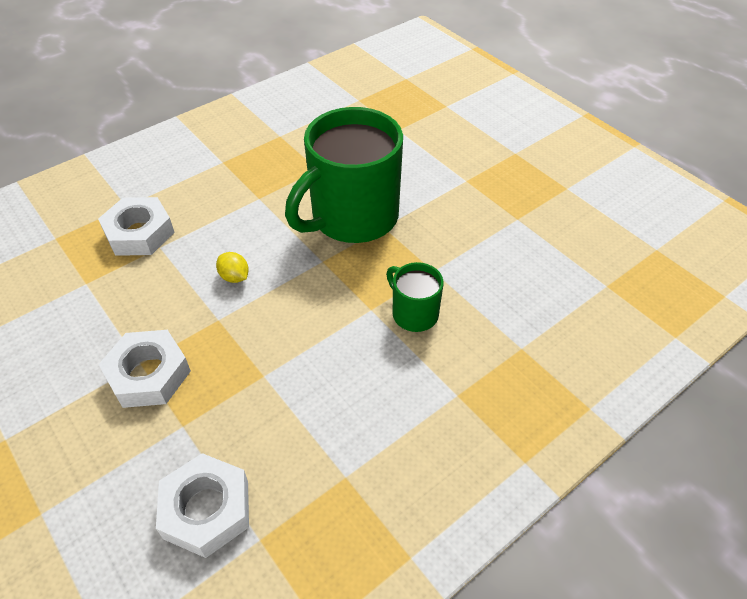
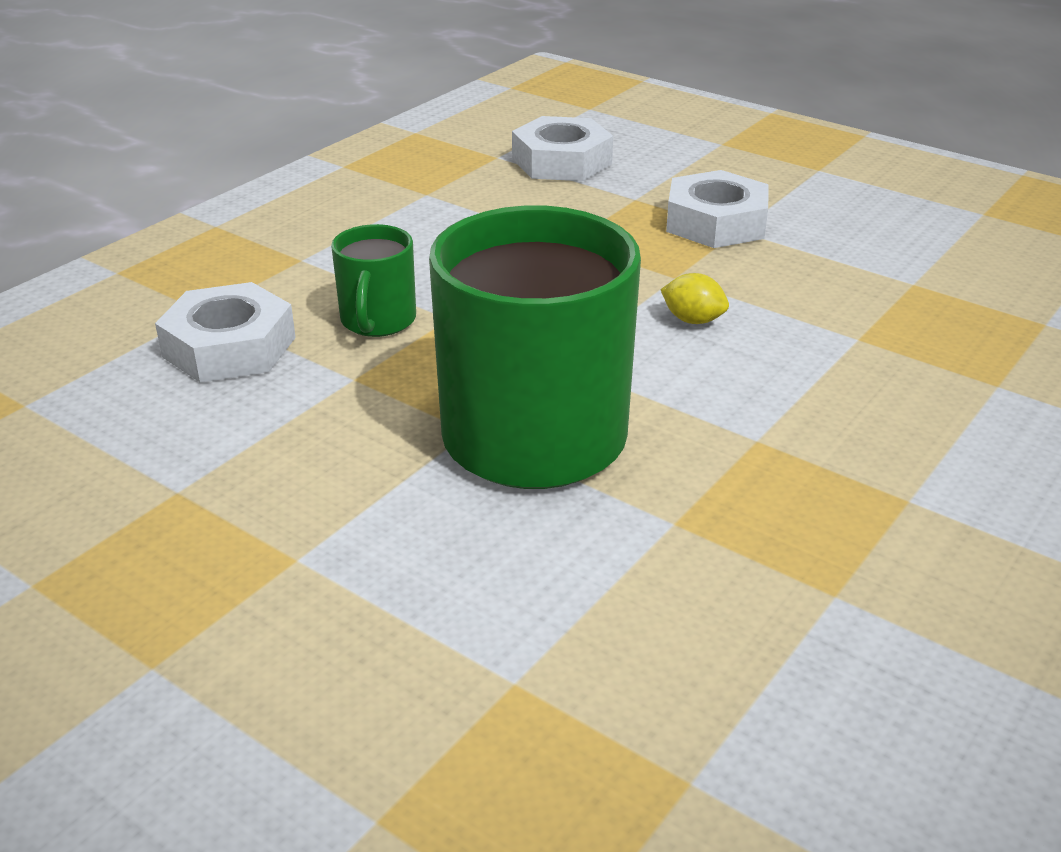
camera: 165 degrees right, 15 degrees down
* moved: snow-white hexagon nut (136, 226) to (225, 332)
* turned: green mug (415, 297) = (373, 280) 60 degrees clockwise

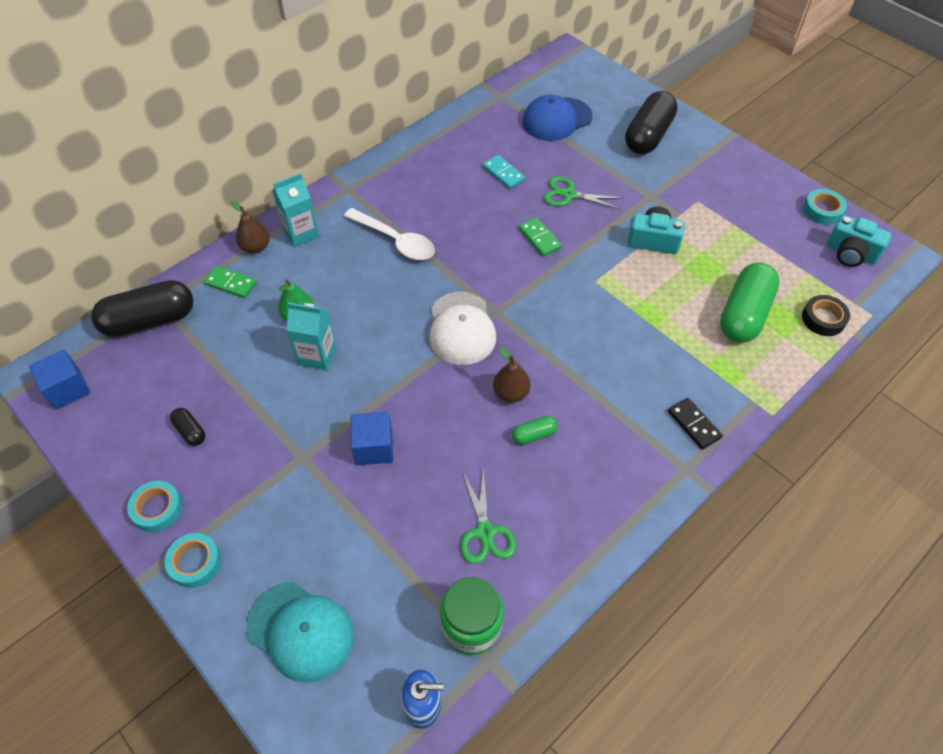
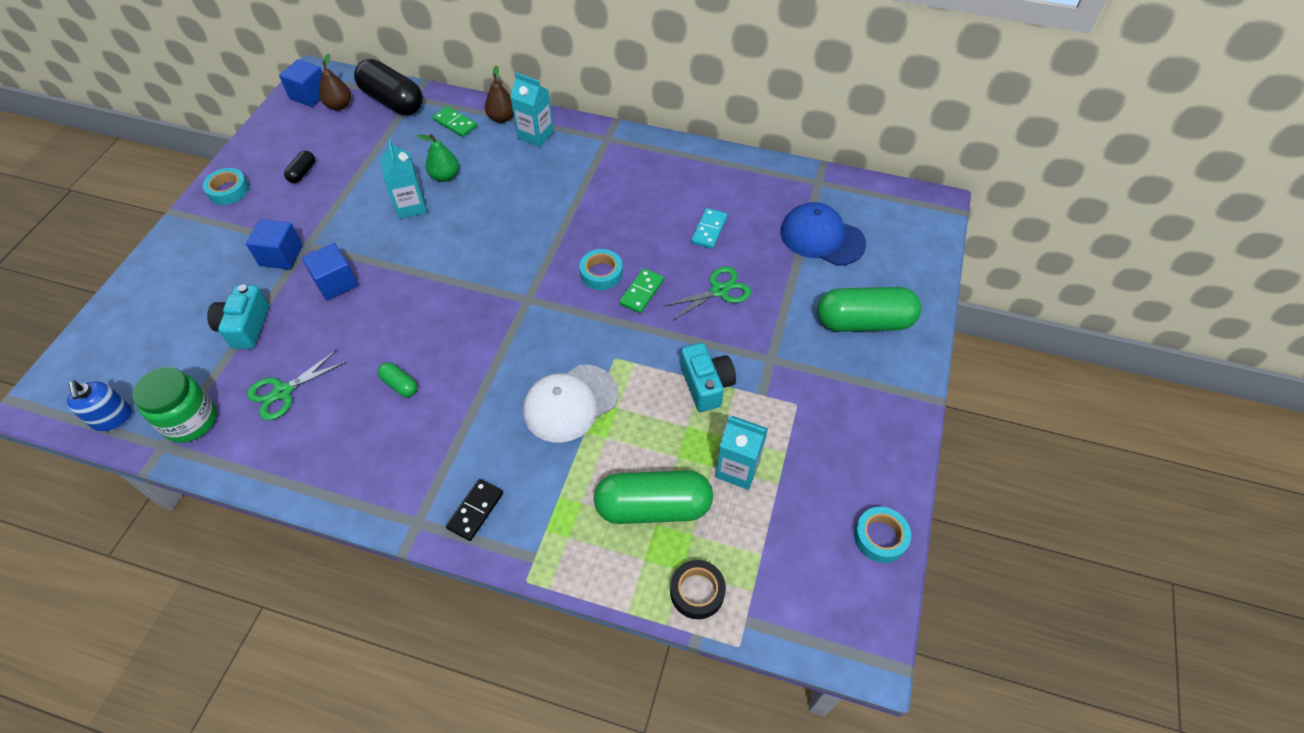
camera: 60 degrees right, 0 degrees up
* moved: teal camera (859, 241) to (238, 316)
* added: cobalt cube (274, 244)
* moved: dark brown toy pear (512, 375) to (335, 81)
* turned: green domino tile (230, 282) = (455, 121) 45 degrees counterclockwise
* moved: snow-white cap (463, 328) to (570, 404)
* moved: teal roll of tape (192, 560) to (601, 269)
* turned: green pair of scissors (583, 192) = (706, 293) 75 degrees clockwise
* added: teal juice carton (741, 453)
* recoloured: ebony pill shape (651, 122) to green pill shape (869, 309)
* removed: teal cap (300, 632)
* removed: snow-white teaspoon (389, 234)

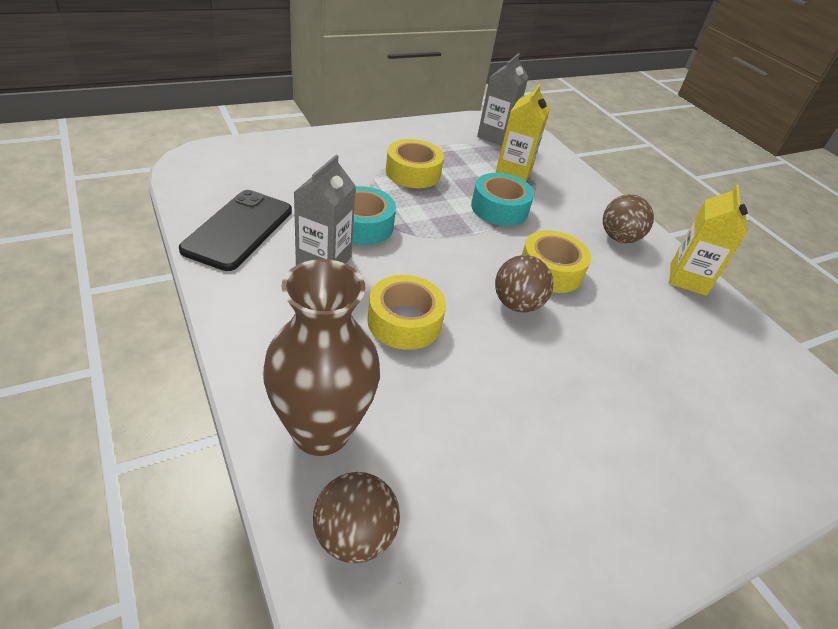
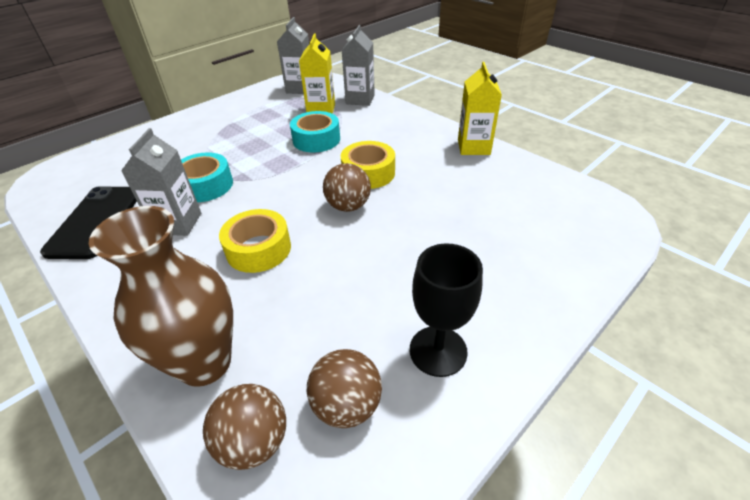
camera: 10 degrees left, 0 degrees up
* moved: dark brown sphere (628, 218) to (344, 388)
* added: gray juice carton (358, 65)
* added: ebony goblet (446, 310)
* removed: bright yellow roll of tape (415, 163)

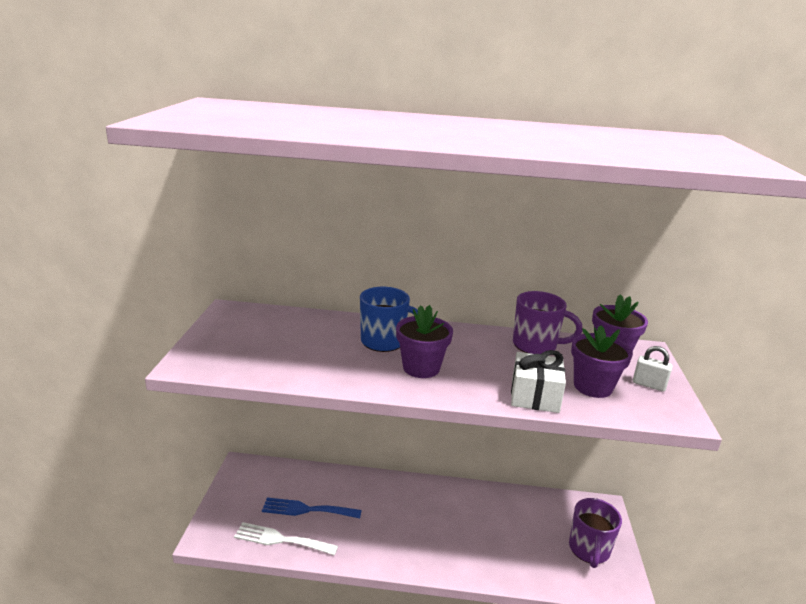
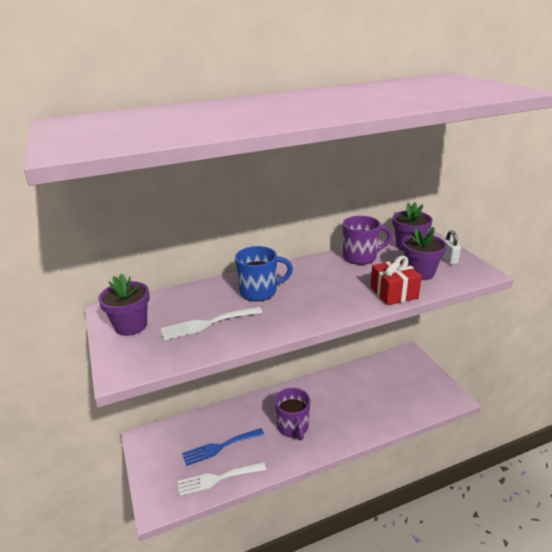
camera: 25 degrees left, 5 degrees up
* moved: royal purple flower pot (424, 341) to (123, 304)
* added: snow-white table fork (211, 323)
* moved: royal purple mug (595, 533) to (292, 414)
* recoloured: snow-white gift (538, 381) to scarlet gift (396, 280)
* turned: snow-white small lock (653, 369) = (451, 247) 75 degrees clockwise

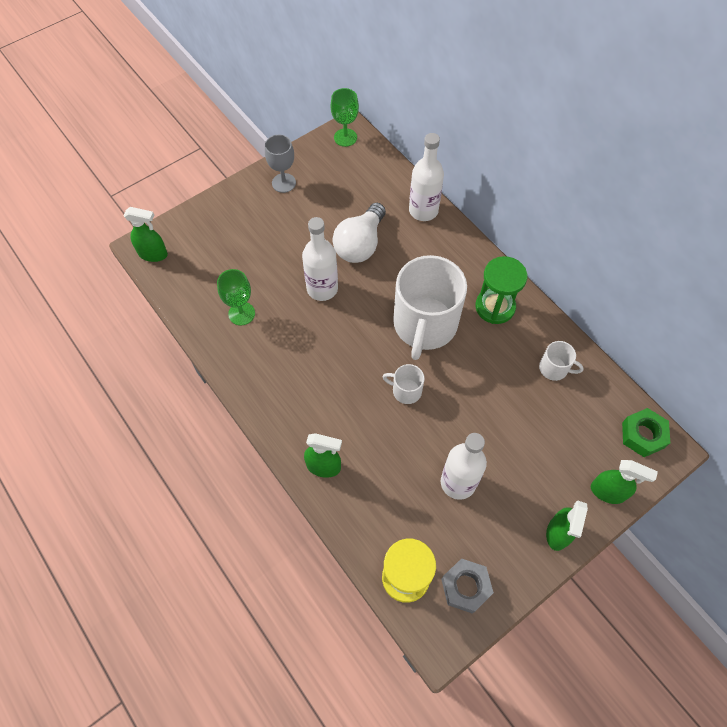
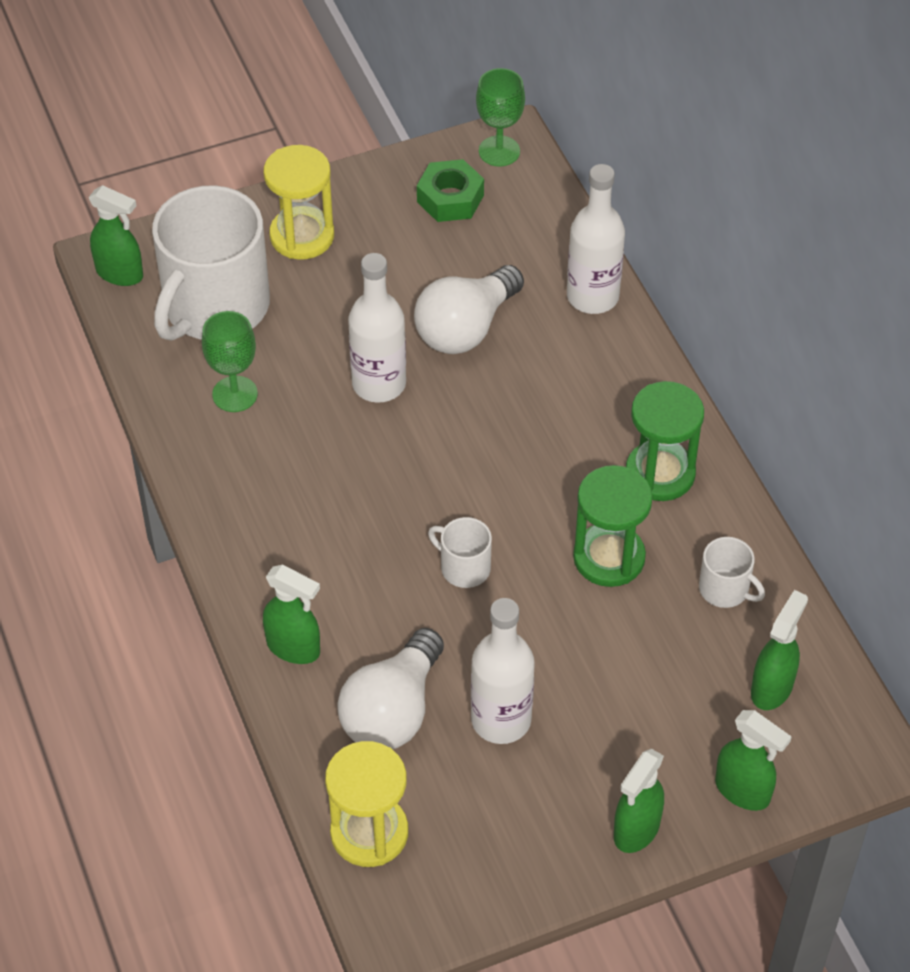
camera: 15 degrees right, 10 degrees down
* moved: snow-white mug (430, 307) to (211, 263)
* added: bright yellow sandglass (299, 202)
* added: snow-white bulb (390, 688)
* moved: green hexagon nut (646, 432) to (450, 190)
* added: green sandglass (613, 526)
* added: green spray bottle (779, 650)
* removed: gray goblet (280, 164)
* removed: gray hexagon nut (467, 586)

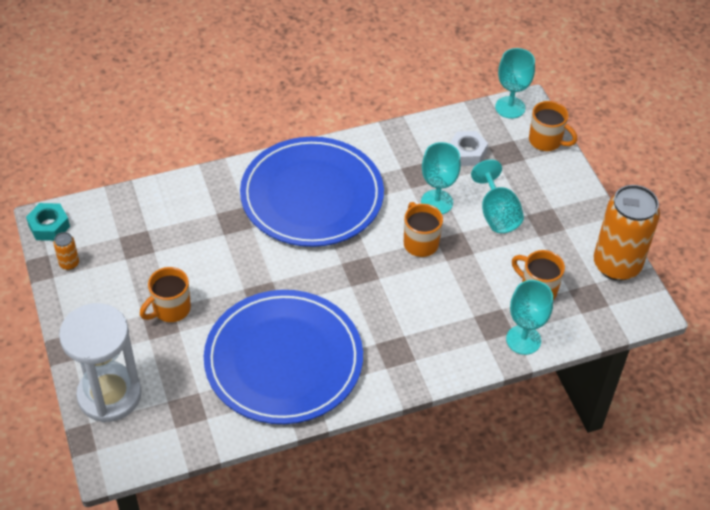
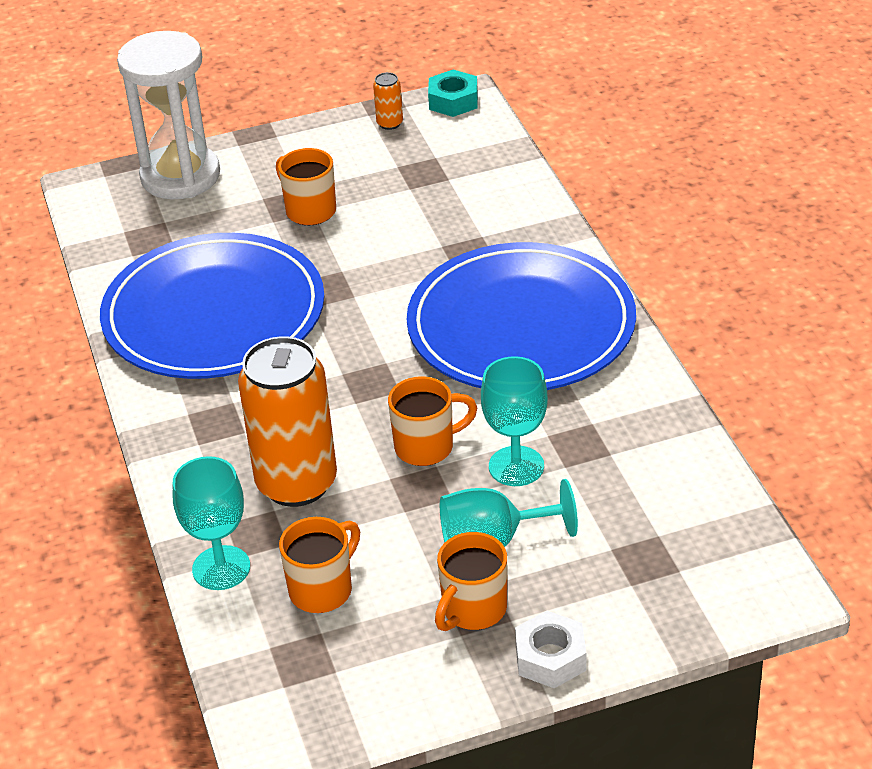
camera: 95 degrees right, 10 degrees down
* moved: orange-coloured soda can (626, 233) to (287, 421)
* moved: orange-coloured mug (553, 126) to (471, 581)
* moved: snow-white hexagon nut (469, 148) to (550, 649)
* removed: teal goblet (515, 83)

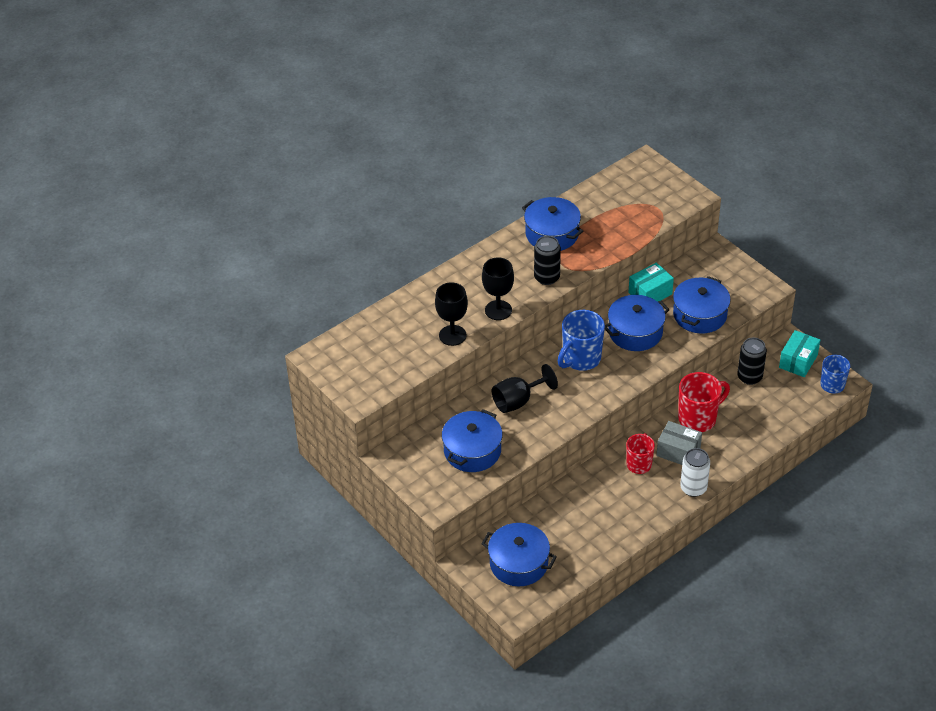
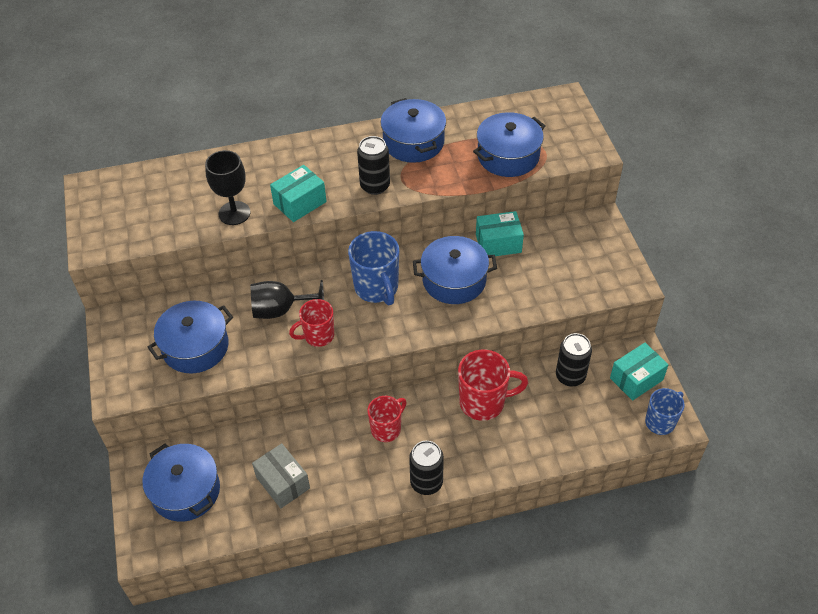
camera: 25 degrees right, 5 degrees up
* moved: gray parcel (679, 443) to (281, 475)
* replaced: ebony goblet (498, 288) to teal parcel (298, 193)
* added: scarlet mug (311, 323)
* turned: cobalt mug (581, 340) = (373, 268) 90 degrees counterclockwise
* recoloured: snow-white soda can (695, 472) to ebony soda can (426, 468)
* moved: cobalt cooking pot (702, 304) to (509, 144)

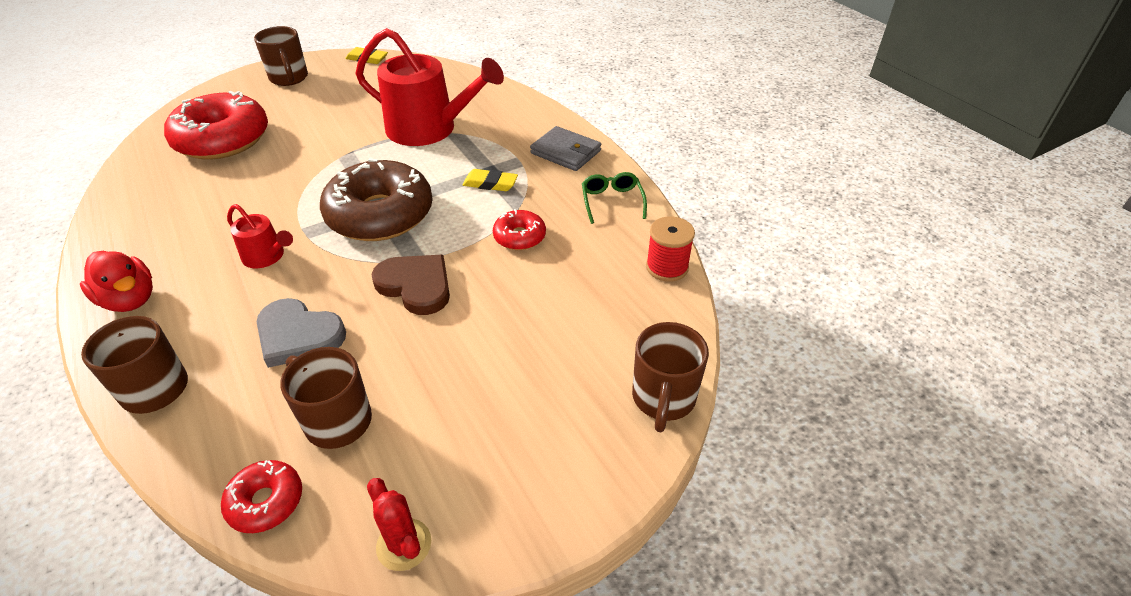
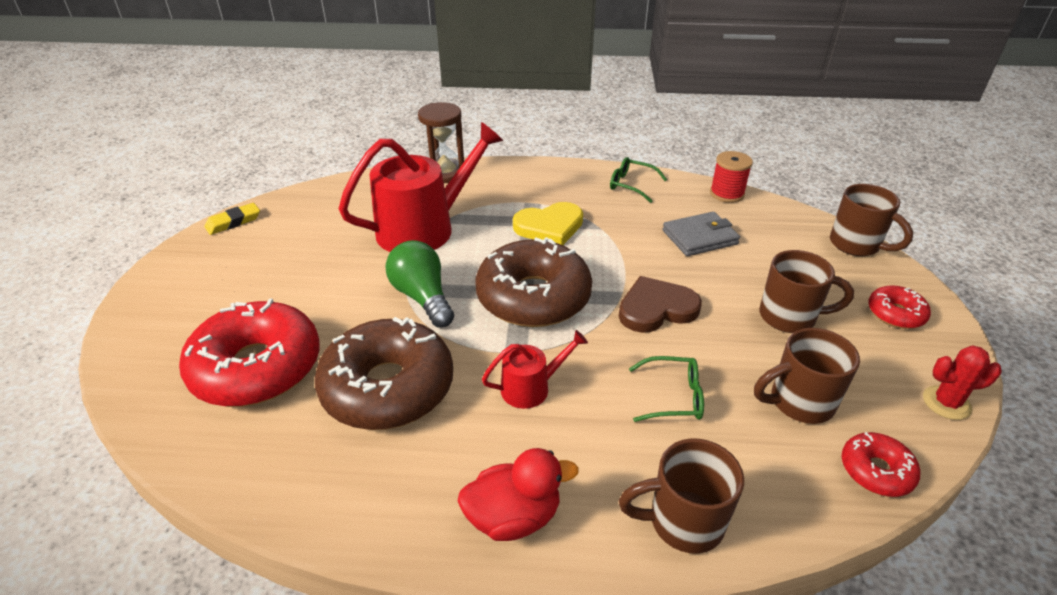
camera: 55 degrees left, 5 degrees down
* added: dark brown doughnut (384, 373)
* added: green bulb (420, 283)
* added: dark brown sandglass (441, 142)
* replaced: bright yellow pencil eraser (490, 180) to bright yellow love heart (548, 223)
* replaced: gray love heart (301, 333) to green glasses (666, 389)
* moved: gray billfold (565, 148) to (701, 234)
* moved: dark brown mug (281, 56) to (807, 291)
* moved: scarlet doughnut (519, 229) to (899, 307)

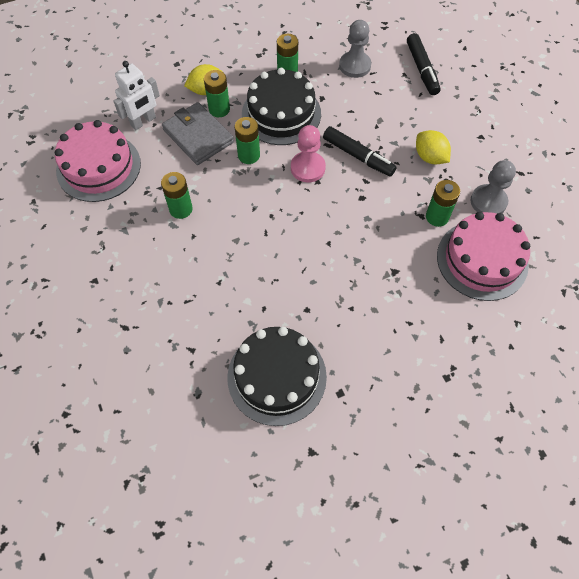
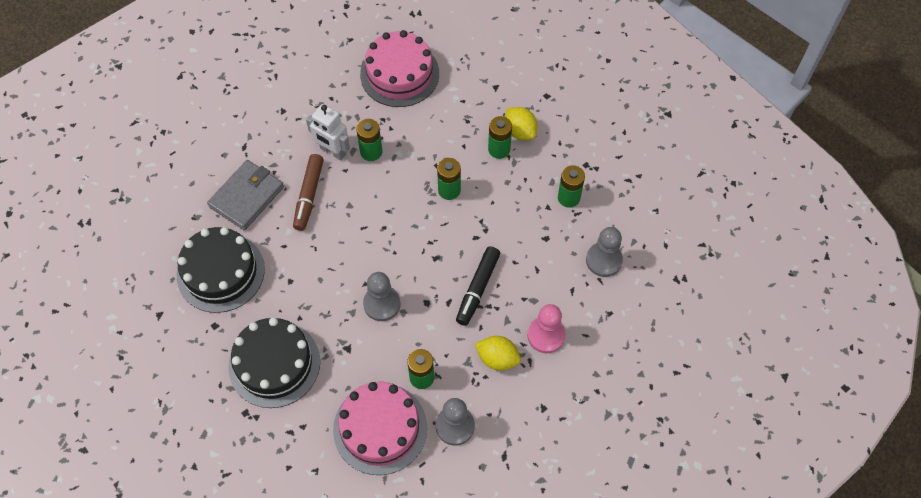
camera: 75 degrees right, 0 degrees up
* moved: gray billfold (198, 133) to (245, 195)
* moved: ebony cake (281, 106) to (274, 362)
* added: dark brown felt pen (308, 192)
* moved: snow-white robot (136, 95) to (328, 132)
* added: gray pawn (382, 296)
* turned: bright yellow toy lemon (433, 147) = (498, 353) 75 degrees clockwise
* moved: rosy pawn (308, 153) to (546, 328)
* removed: ebony felt pen (424, 64)

